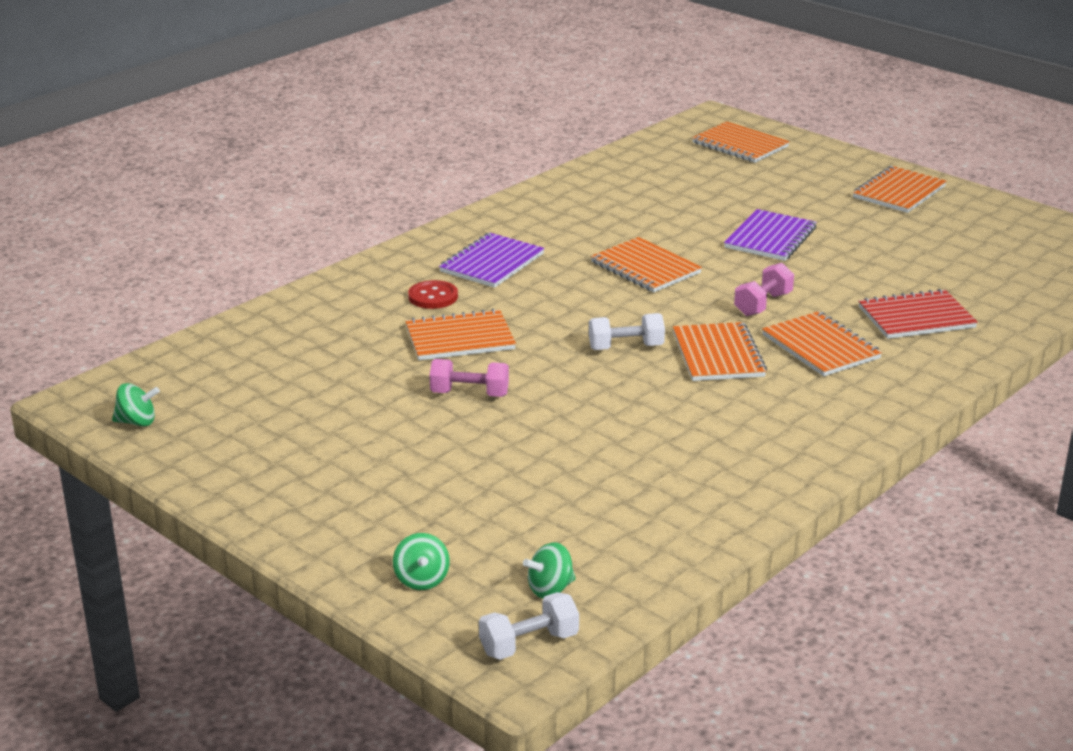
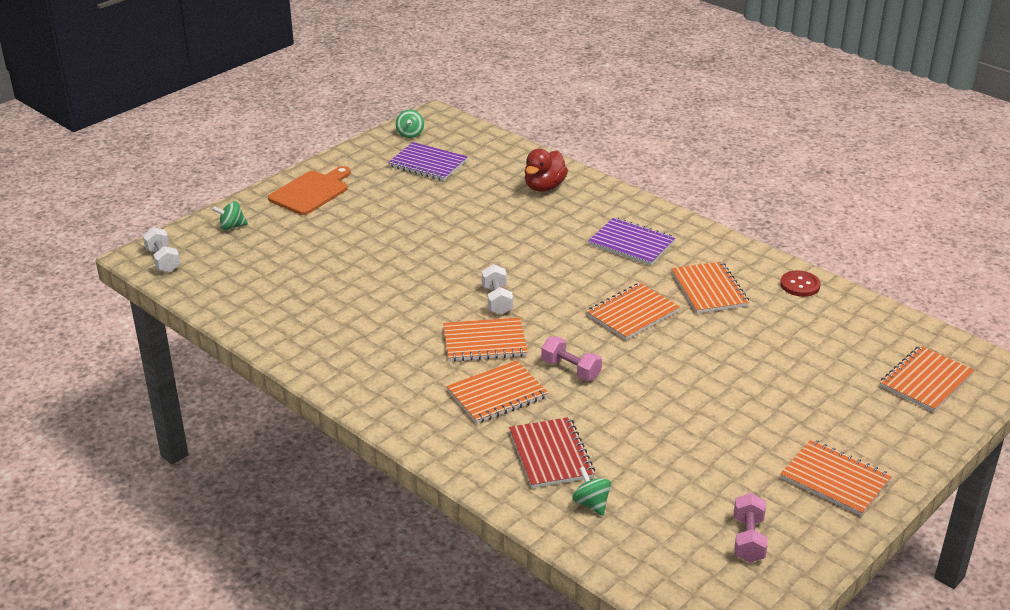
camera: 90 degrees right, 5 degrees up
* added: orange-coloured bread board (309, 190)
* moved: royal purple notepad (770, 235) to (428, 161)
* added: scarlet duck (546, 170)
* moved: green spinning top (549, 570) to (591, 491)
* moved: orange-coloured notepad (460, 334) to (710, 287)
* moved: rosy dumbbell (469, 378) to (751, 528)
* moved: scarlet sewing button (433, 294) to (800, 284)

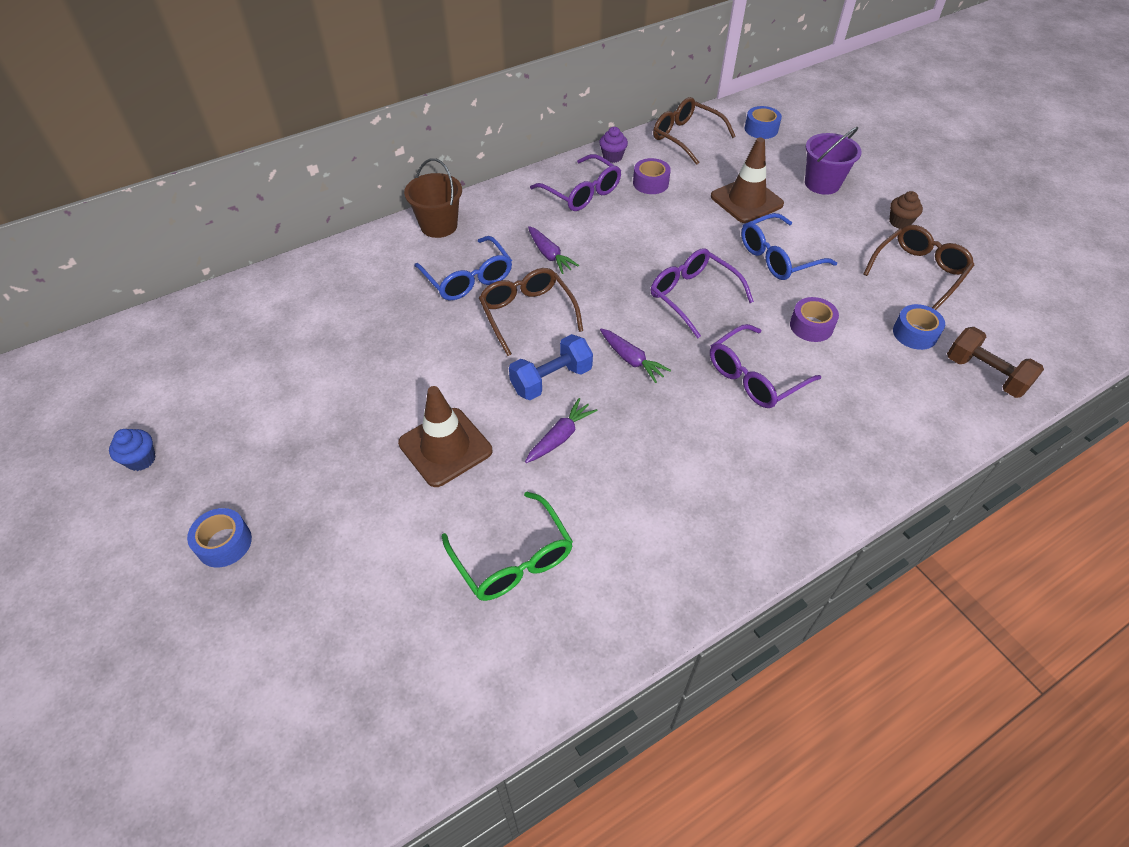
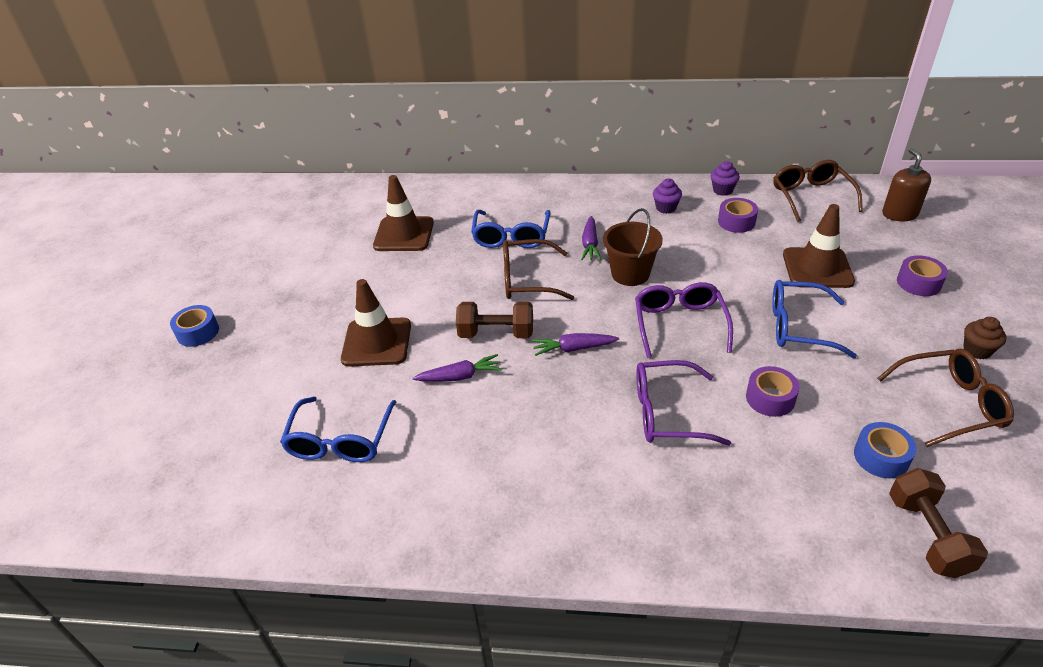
camera: 40 degrees right, 10 degrees down
* recoloured: green glasses (507, 546) to cobalt glasses (338, 429)
* added: dark brown safety cone (403, 213)
* recoloured: cobalt dumbbell (551, 367) to dark brown dumbbell (494, 320)
* turned: dark brown glasses (531, 312) = (538, 269) 105 degrees counterclockwise
* turned: royal purple root vegetable (635, 355) = (575, 344) 90 degrees clockwise
* moved: dark brown sand bucket (433, 198) to (633, 247)
* replaced: royal purple glasses (575, 182) to royal purple fairy cake (667, 196)
* replaced: cobalt roll of tape (763, 122) to dark brown pump bottle (906, 184)
* replaced: royal purple sand bucket (833, 161) to royal purple roll of tape (922, 275)
* removed: cobalt fairy cake (132, 450)

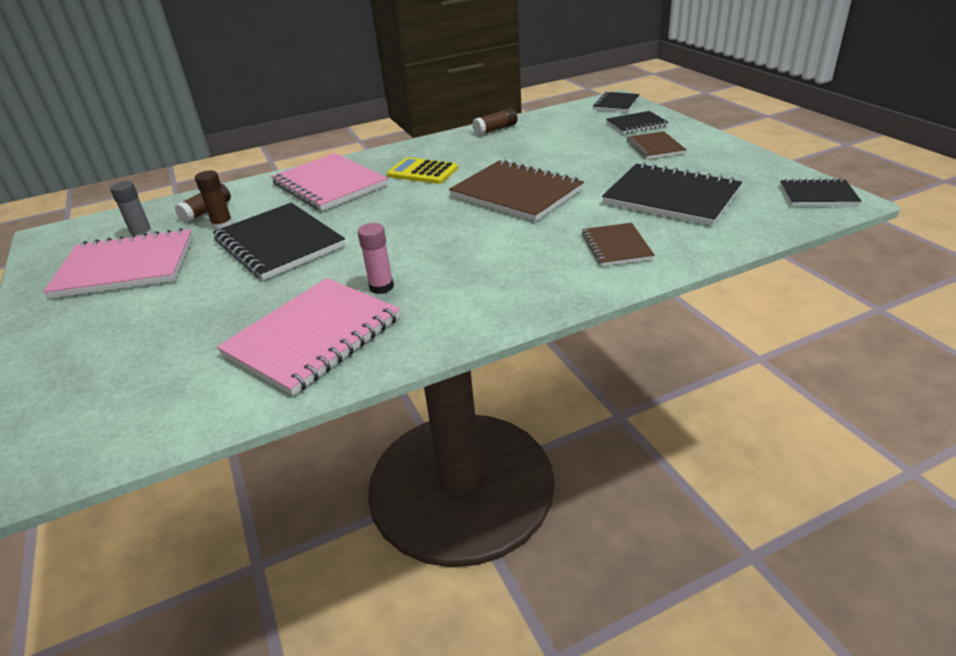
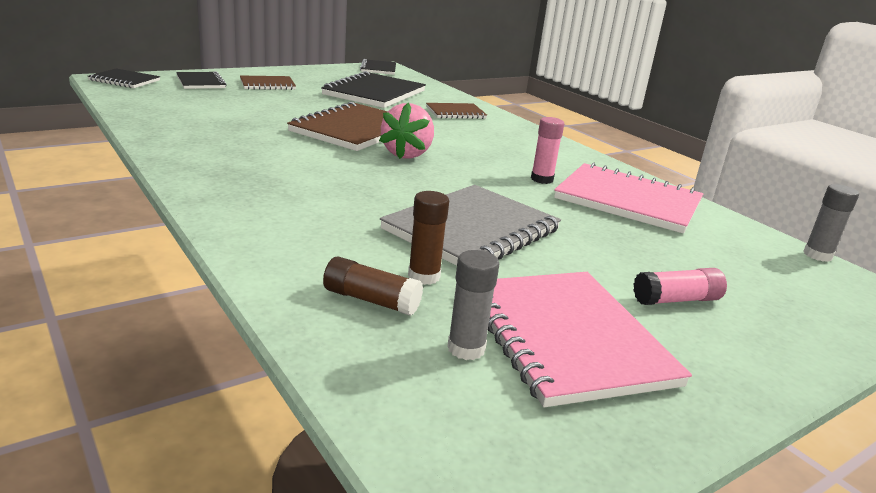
camera: 105 degrees left, 10 degrees down
* added: rosy toy strawberry (406, 130)
* recoloured: ebony notepad (279, 241) to gray notepad (470, 225)
* added: rosy glue stick (680, 286)
* added: gray glue stick (831, 223)
* removed: rosy notepad (329, 182)
* removed: bright yellow calculator (422, 170)
* removed: dark brown glue stick (495, 122)

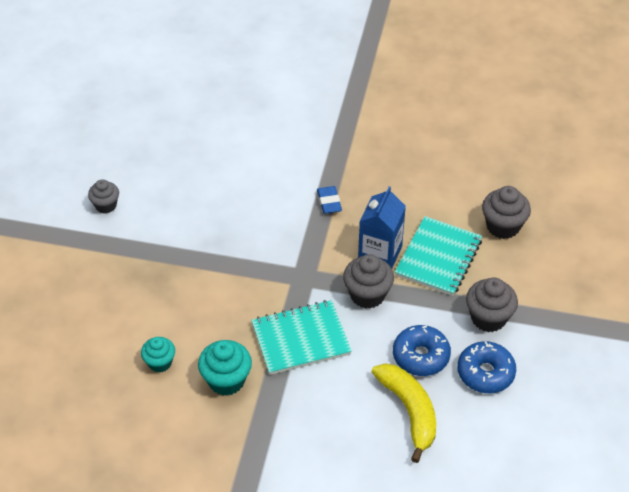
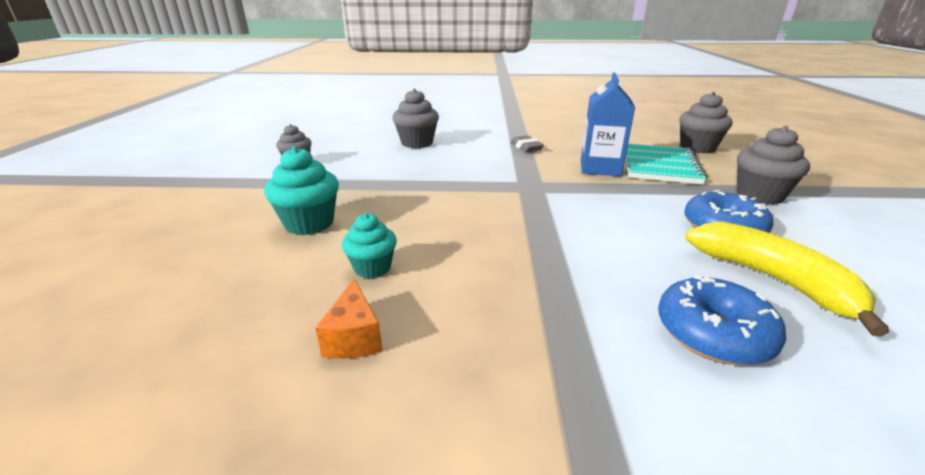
camera: 10 degrees left, 20 degrees down
* moved: teal fairy cake (225, 368) to (301, 190)
* added: orange-coloured cheese (349, 319)
* moved: gray fairy cake (368, 281) to (415, 118)
* recoloured: cobalt pencil eraser (329, 200) to gray pencil eraser (527, 143)
* moved: cobalt doughnut (486, 367) to (722, 320)
* removed: teal notepad (301, 337)

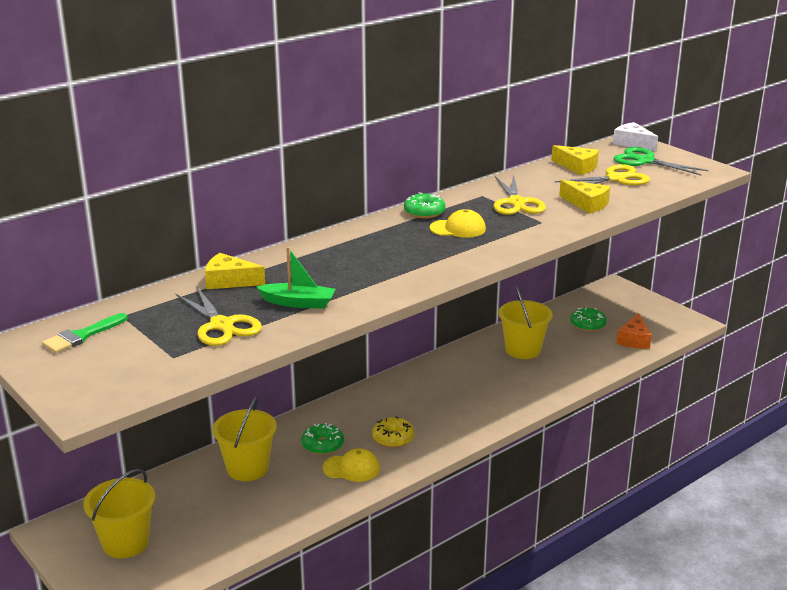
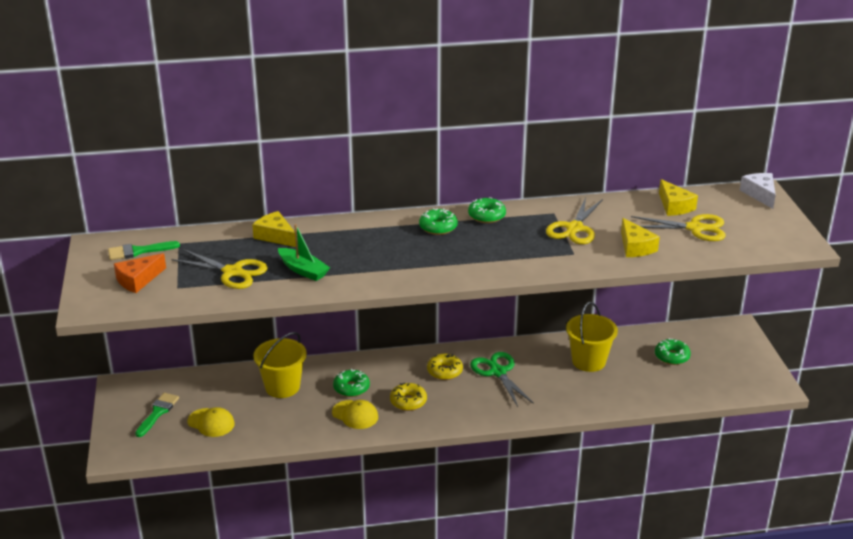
camera: 30 degrees right, 5 degrees up
* moved: orange-coloured cheese (634, 331) to (140, 273)
* replaced: bright yellow sand bucket (119, 513) to green brush (157, 415)
* turned: bright yellow pair of scissors (219, 316) = (219, 269) 60 degrees counterclockwise
* moved: bright yellow cap (458, 223) to (211, 422)
* added: green doughnut (438, 221)
* added: bright yellow doughnut (445, 367)
* moved: green pair of scissors (661, 161) to (502, 379)

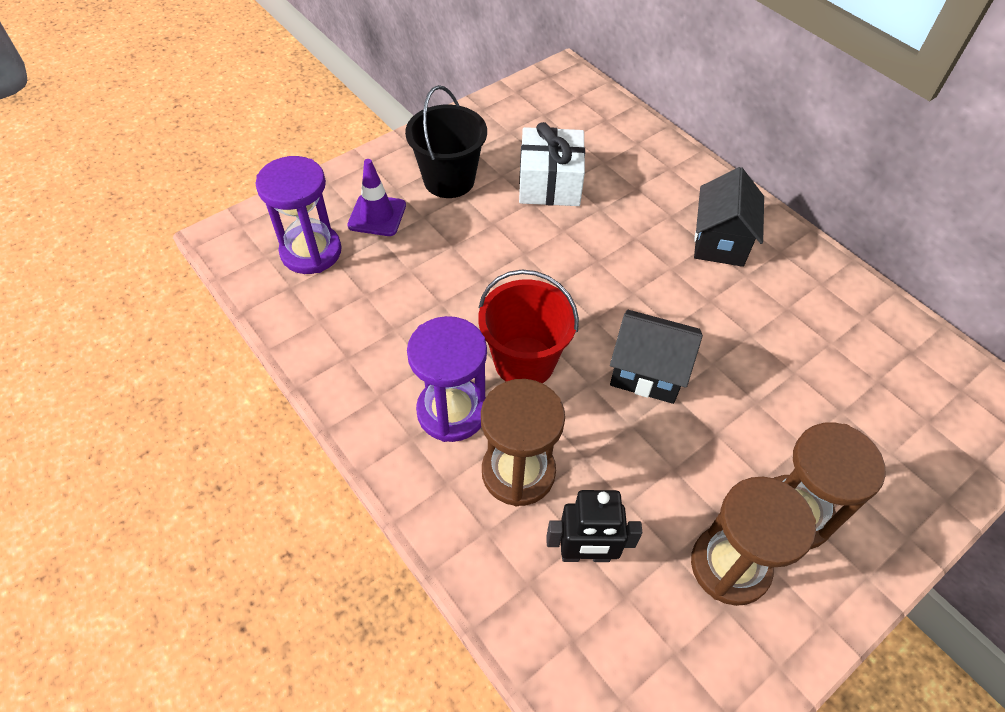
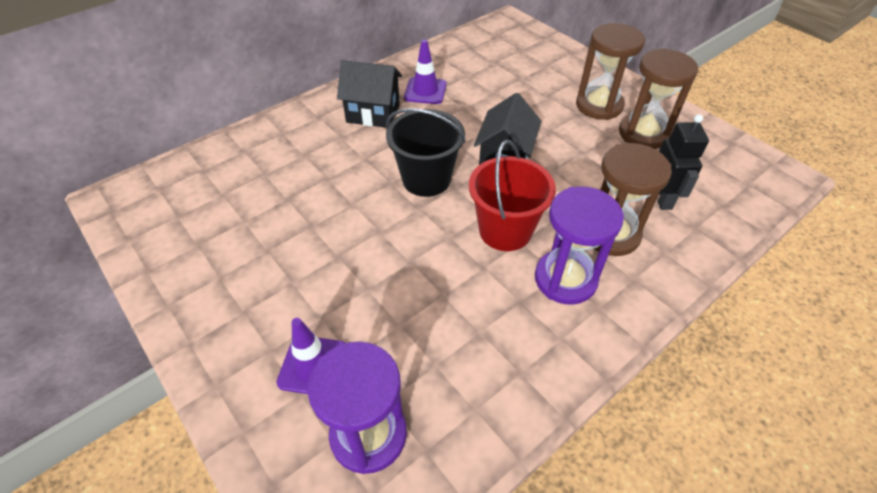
camera: 90 degrees left, 5 degrees down
* moved: ebony sand bucket (446, 141) to (426, 152)
* added: royal purple safety cone (425, 71)
* removed: snow-white gift (552, 164)

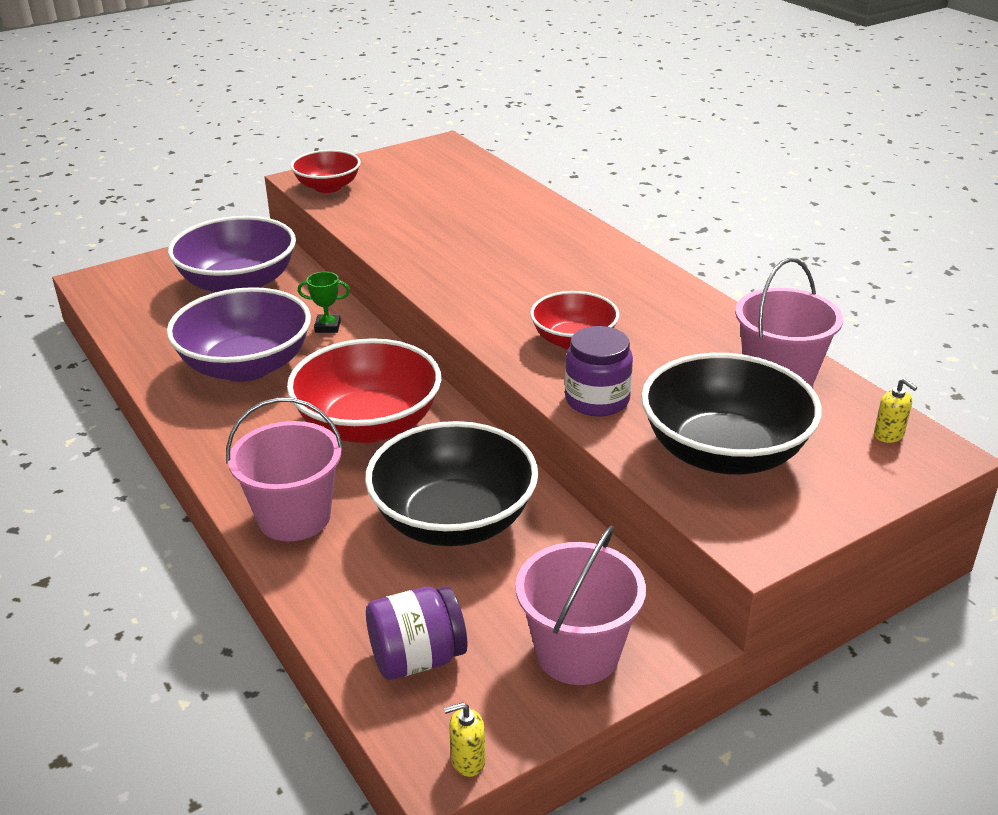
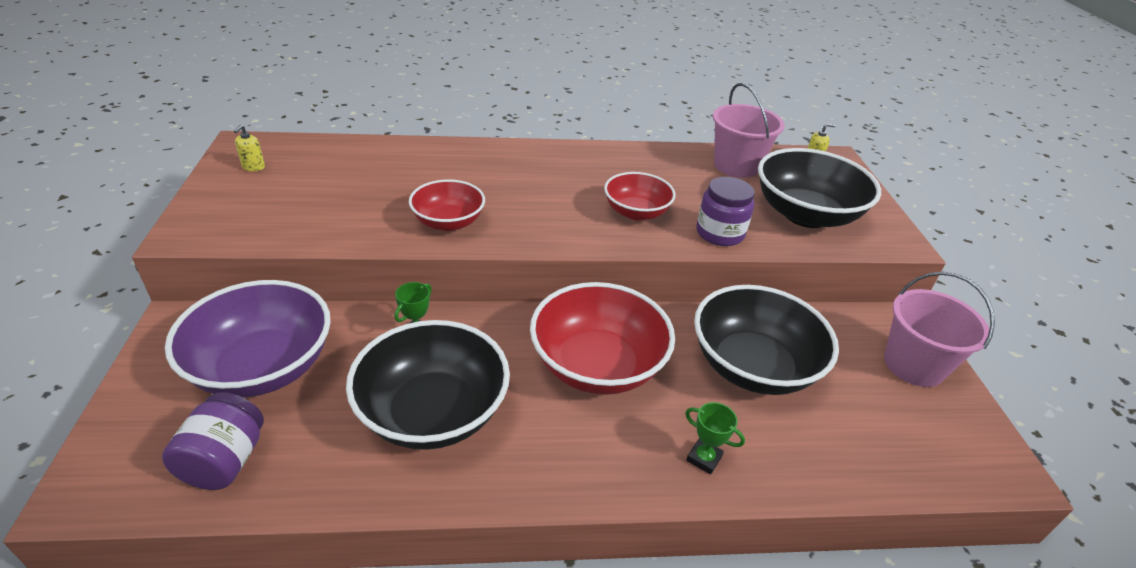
camera: 65 degrees left, 5 degrees up
* moved: royal purple jar (417, 633) to (213, 441)
* moved: bright yellow pump bottle (465, 739) to (249, 148)
* recoloured: royal purple deep dish (239, 334) to ebony deep dish (428, 385)
* moved: scarlet deep dish (326, 171) to (447, 205)
* replaced: rosy sand bucket (284, 469) to green award cup (715, 438)

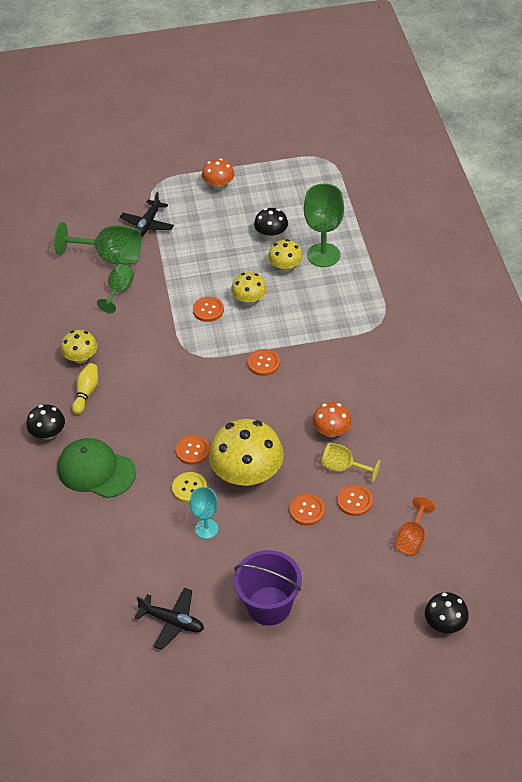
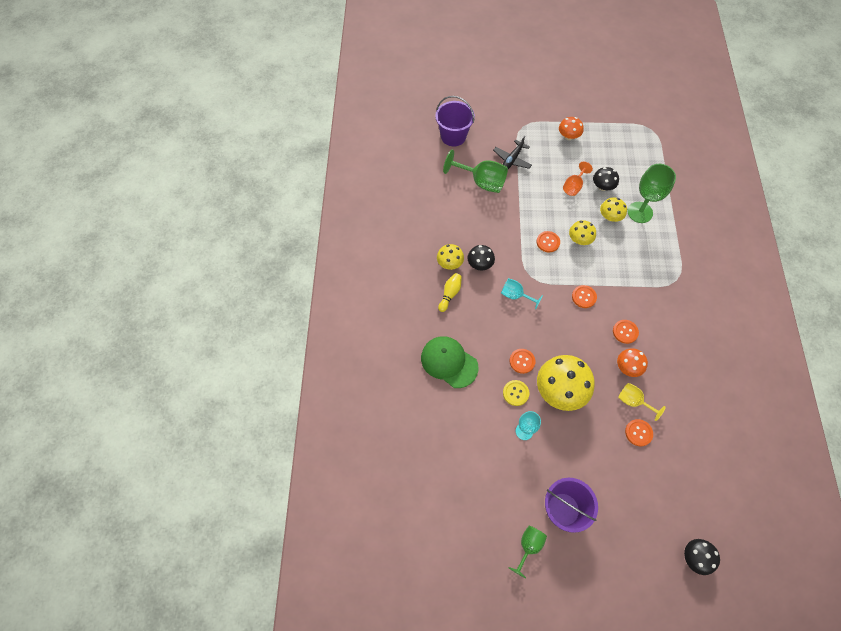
camera: 10 degrees right, 15 degrees up
* added: royal purple sand bucket (455, 121)
* moved: ebony toadstool (45, 421) to (481, 258)
* added: teal goblet (522, 294)
* moved: green goblet (115, 288) to (527, 552)
* moved: orange-coloured goblet (415, 525) to (578, 178)
* moved: orange-coloured sewing button (307, 509) to (626, 332)
* removed: ebony toy plane (169, 619)

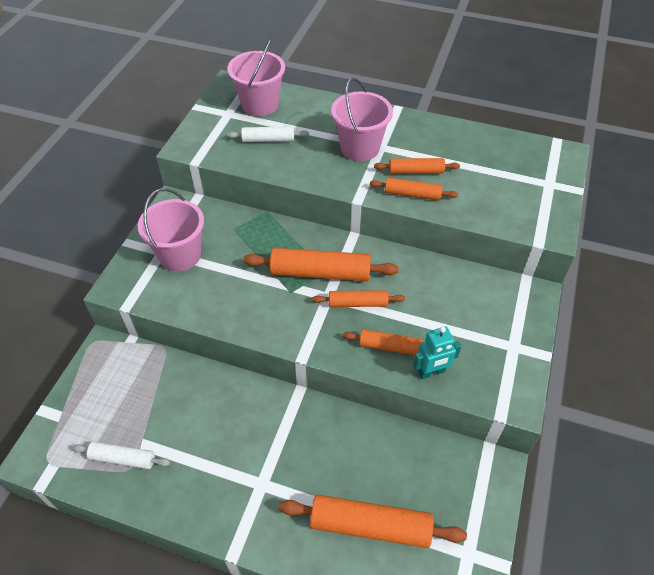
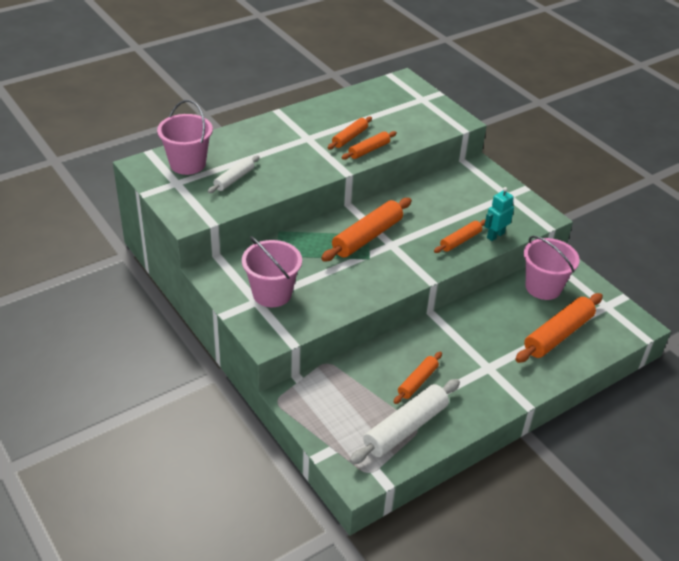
camera: 55 degrees left, 10 degrees down
* resized: snow-white pastry roller (121, 455) = (404, 421) x1.73
* moved: orange-coloured pastry roller (358, 298) to (418, 378)
* turned: teal robot (437, 353) = (499, 214) 150 degrees counterclockwise
* moved: rosy sand bucket (362, 119) to (552, 268)

